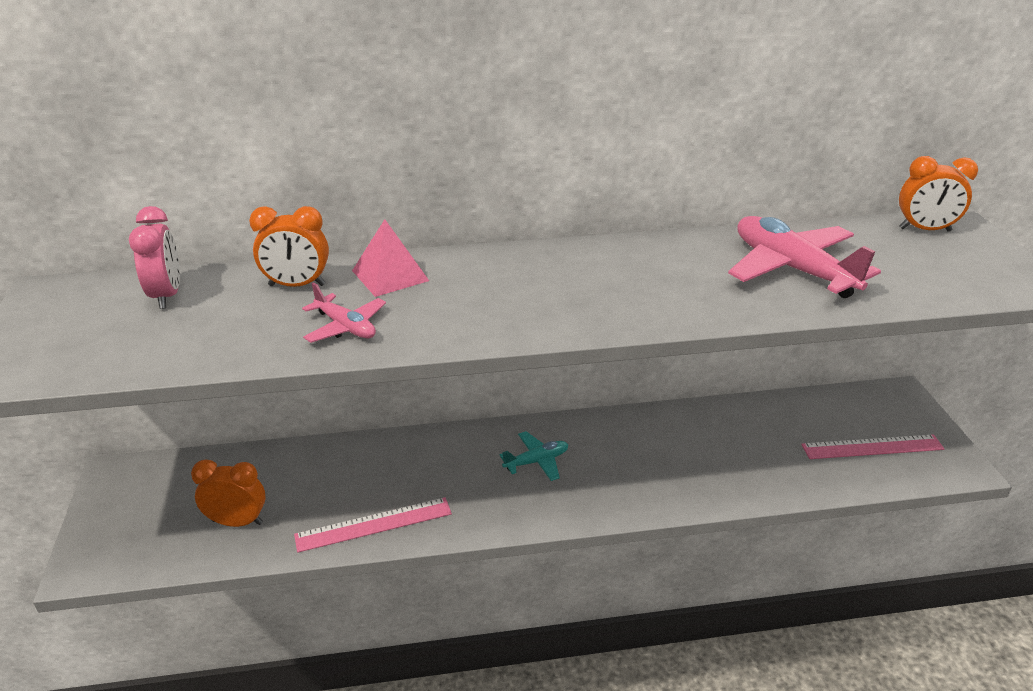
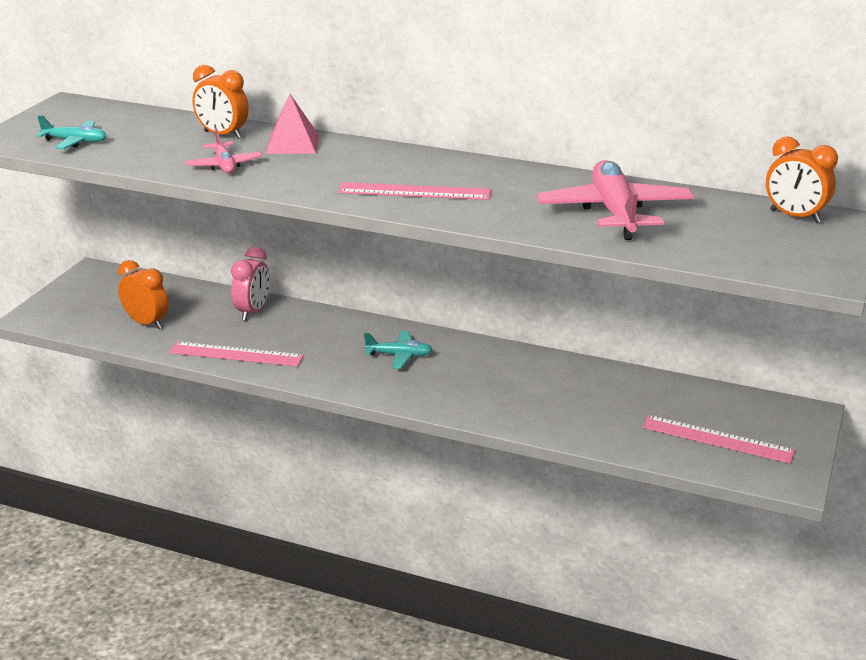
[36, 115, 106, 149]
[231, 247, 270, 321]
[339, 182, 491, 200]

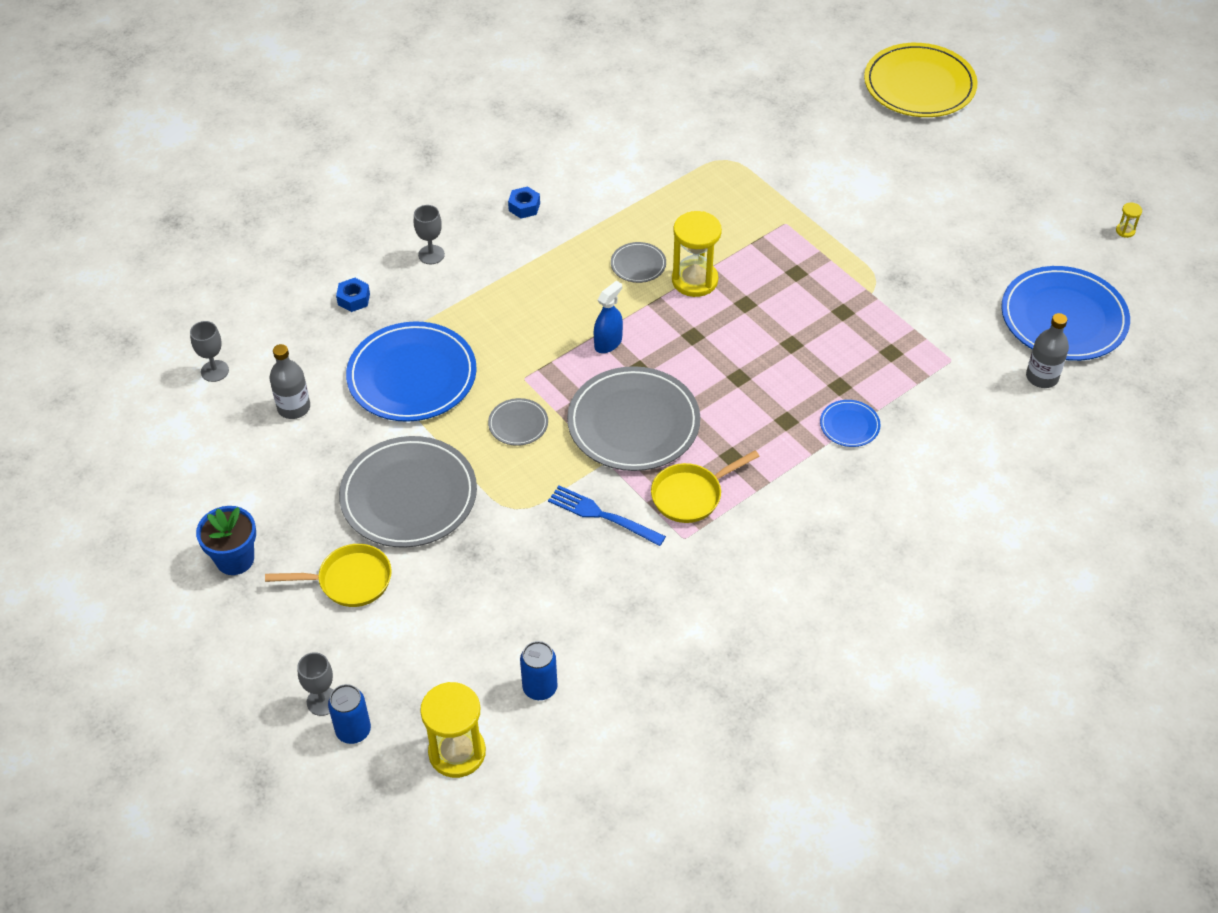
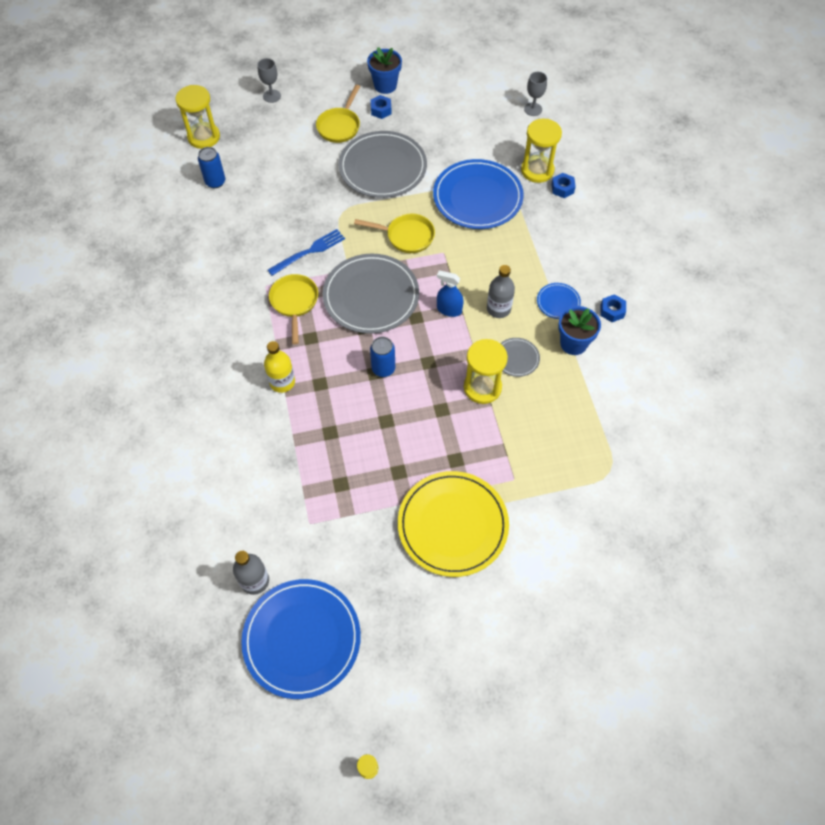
[264, 341, 295, 393]
[354, 213, 435, 253]
[370, 337, 395, 377]
[371, 95, 392, 119]
[398, 471, 509, 577]
[437, 270, 464, 317]
[487, 265, 515, 318]
[521, 119, 562, 183]
[537, 283, 581, 319]
[558, 306, 601, 355]
[414, 205, 445, 264] (first image)

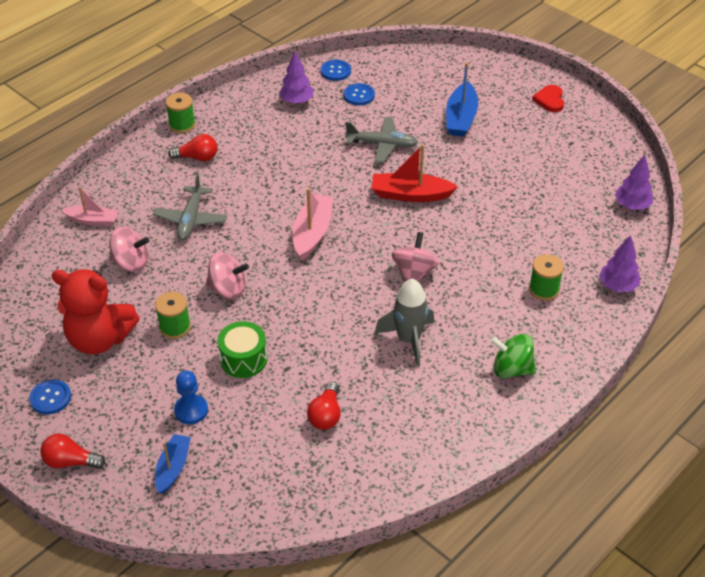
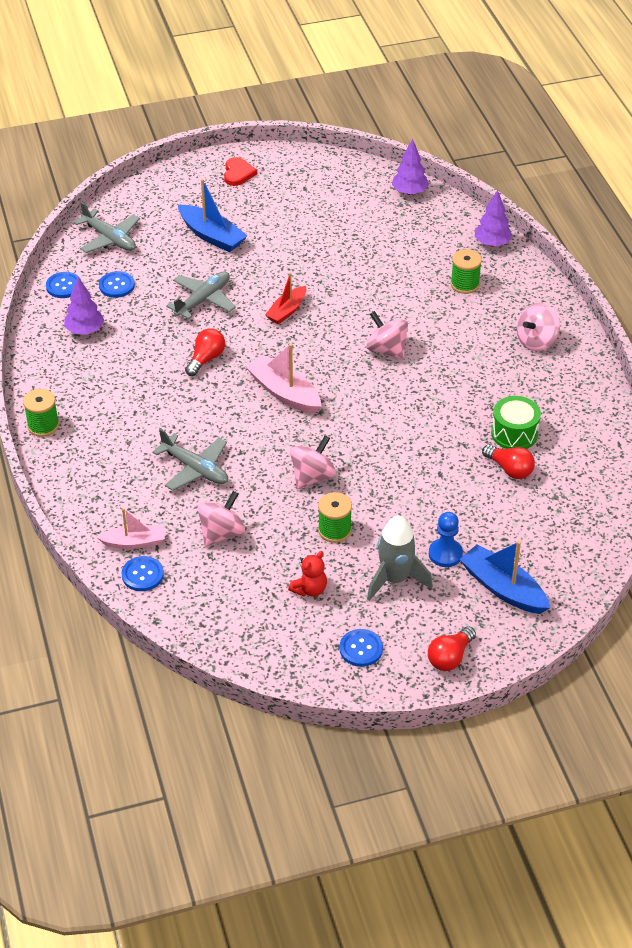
[74, 202, 140, 253]
[97, 508, 165, 549]
[122, 556, 164, 591]
[185, 328, 225, 376]
[224, 157, 257, 186]
[265, 272, 306, 324]
[288, 551, 327, 597]
[367, 515, 433, 601]
[460, 541, 550, 614]
[491, 396, 541, 449]
[517, 303, 560, 351]

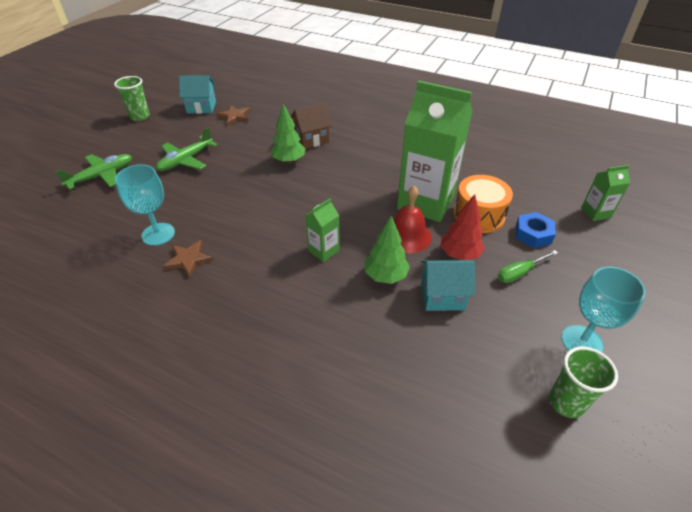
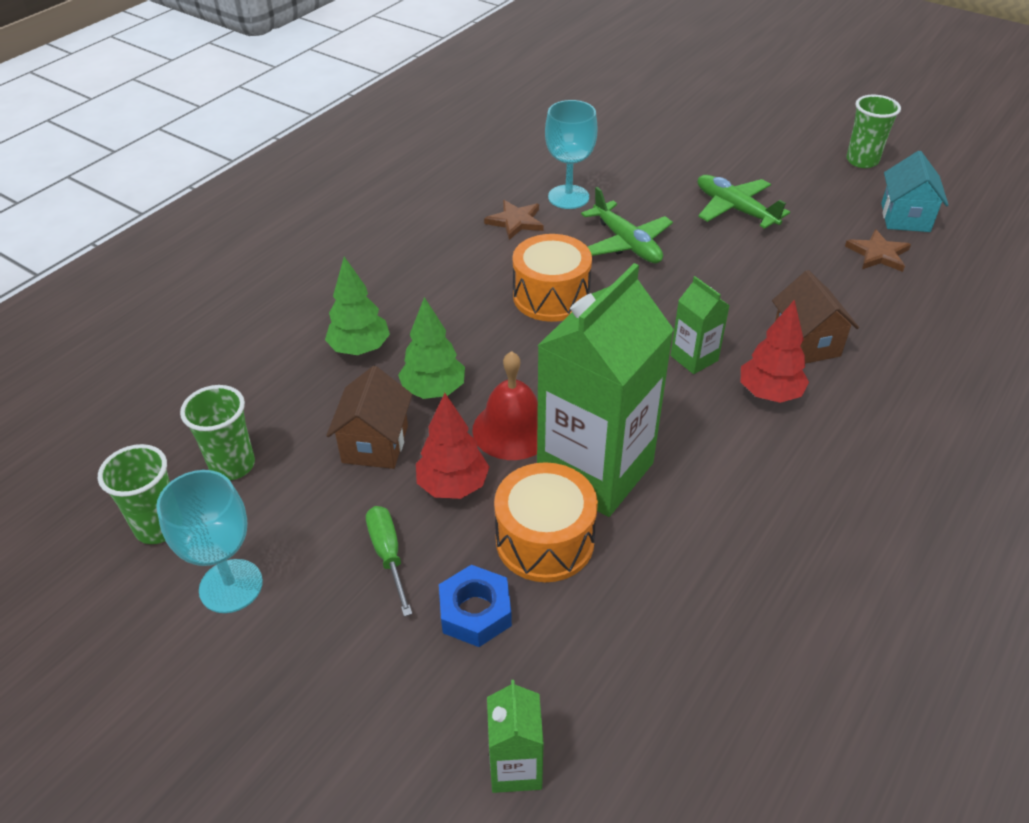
[180, 385, 255, 480]
[325, 257, 390, 355]
[326, 366, 412, 469]
[513, 234, 592, 322]
[581, 187, 673, 263]
[670, 276, 730, 374]
[741, 300, 809, 403]

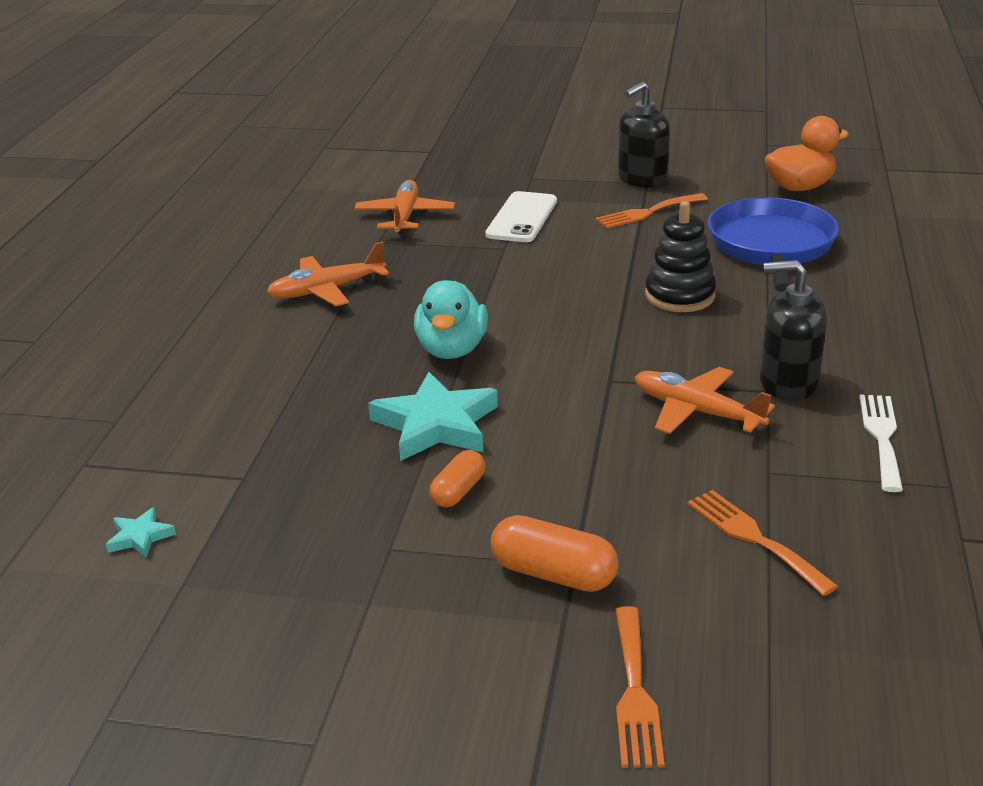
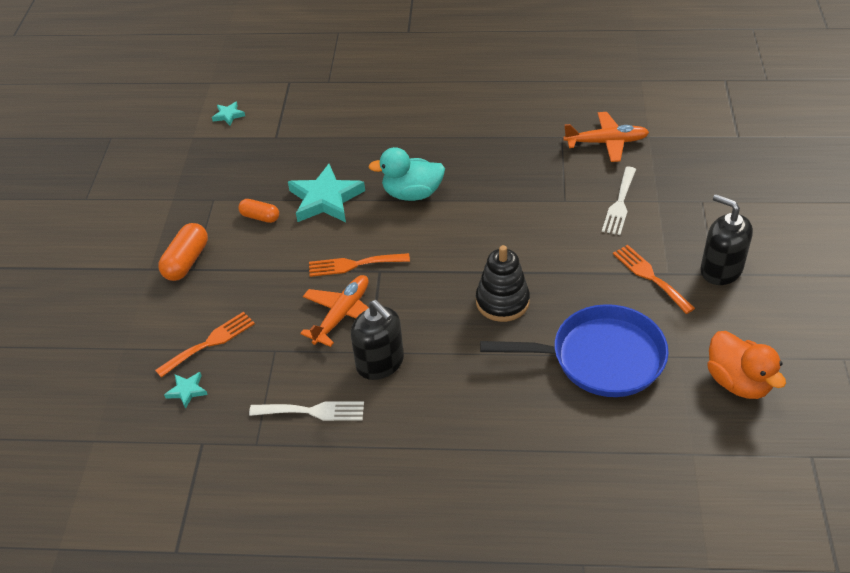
[164, 372, 208, 409]
[309, 253, 410, 277]
[351, 300, 404, 380]
[602, 167, 636, 235]
[267, 241, 389, 306] (first image)

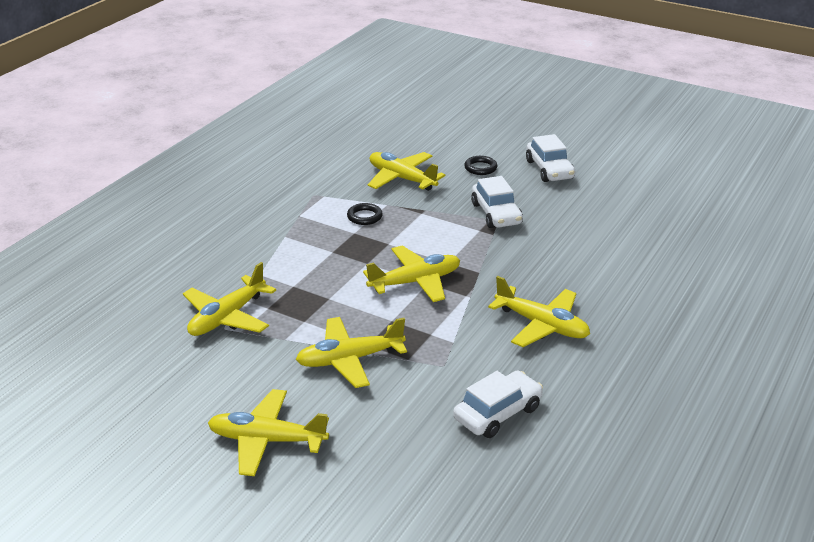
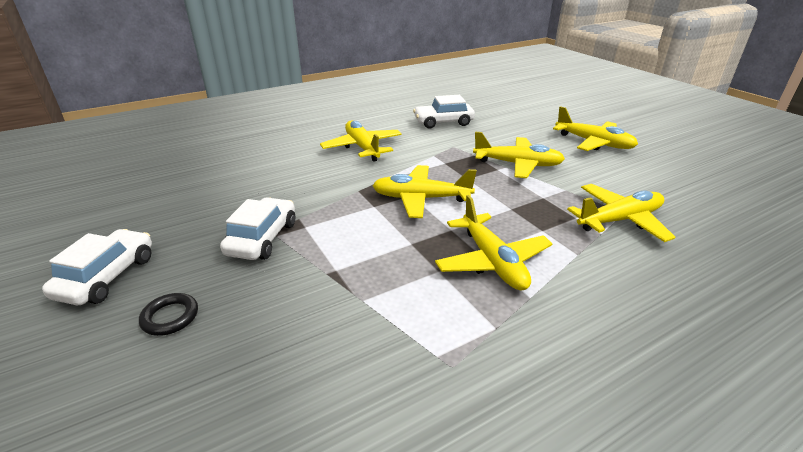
[435, 195, 552, 291]
[347, 203, 383, 225] (first image)

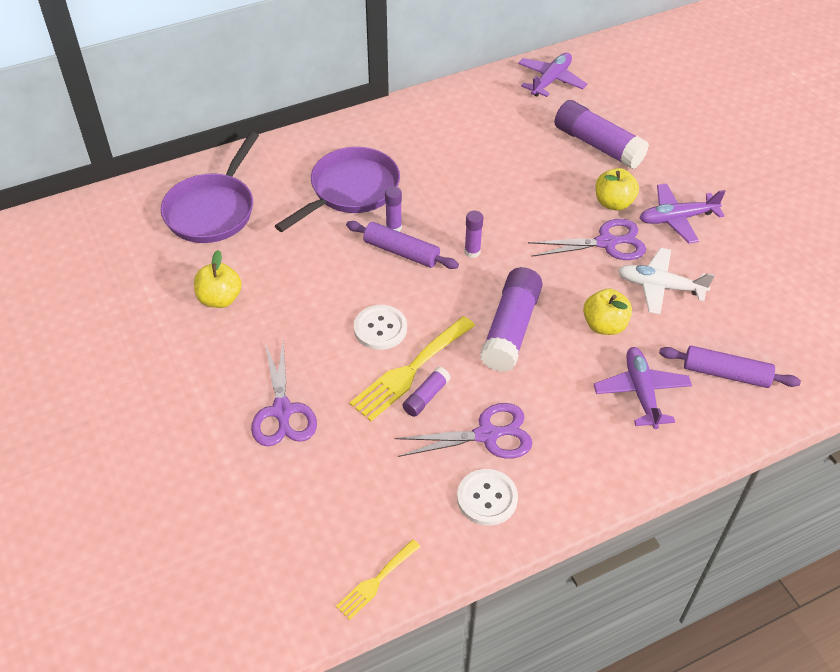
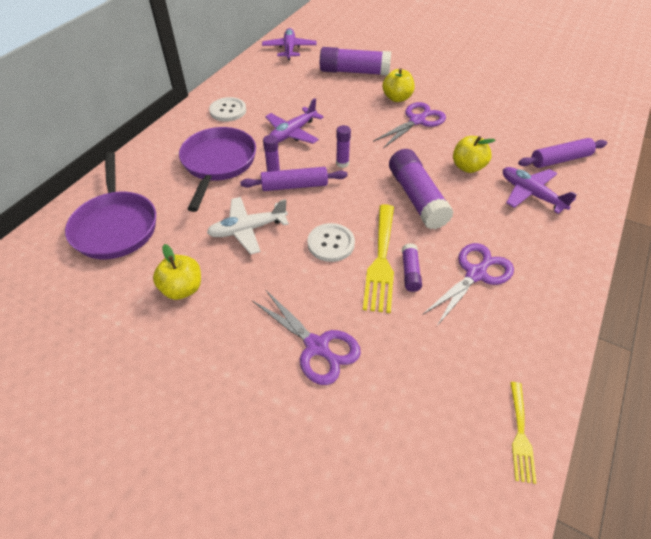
[207, 197, 289, 255]
[209, 97, 246, 122]
[265, 98, 324, 144]

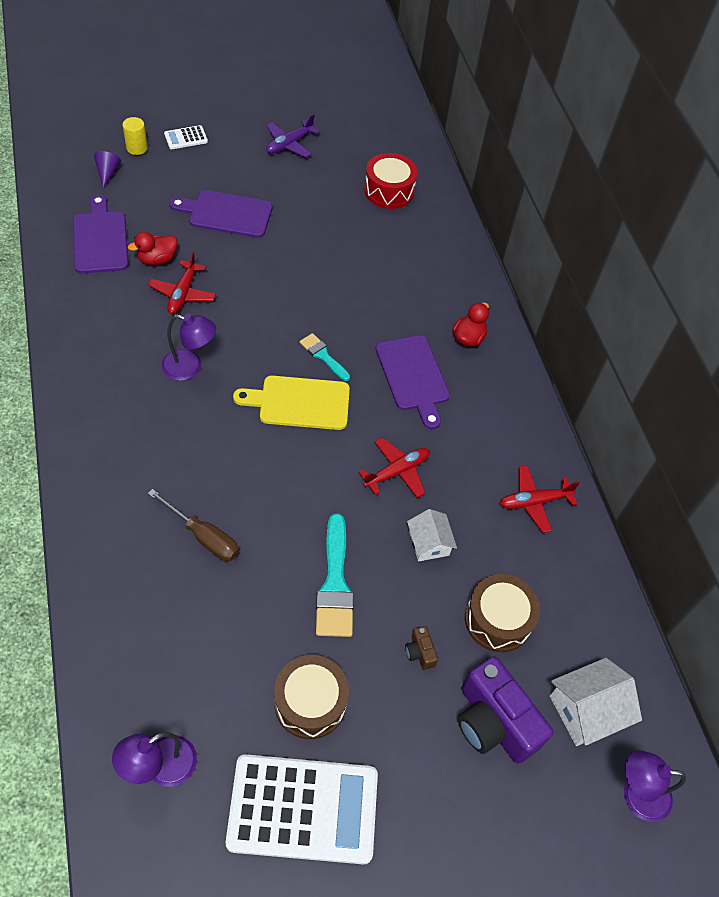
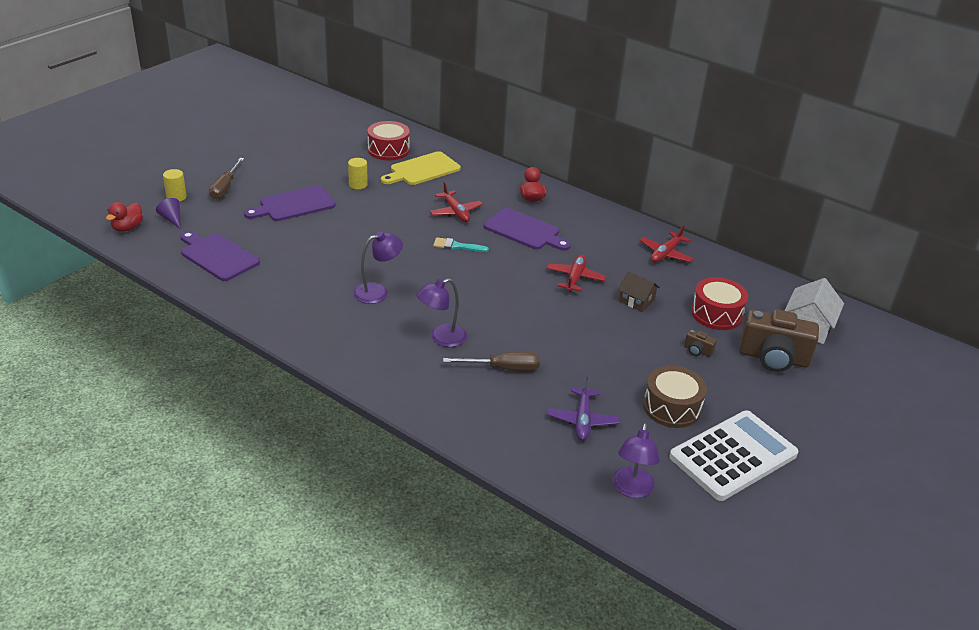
[106, 202, 143, 232]
[209, 158, 244, 200]
[348, 158, 368, 189]
[381, 151, 461, 185]
[416, 278, 467, 347]
[430, 181, 483, 222]
[547, 376, 620, 441]
[618, 271, 660, 312]
[691, 277, 748, 330]
[739, 309, 819, 372]
[164, 125, 208, 149] (first image)
[316, 513, 354, 637] (first image)

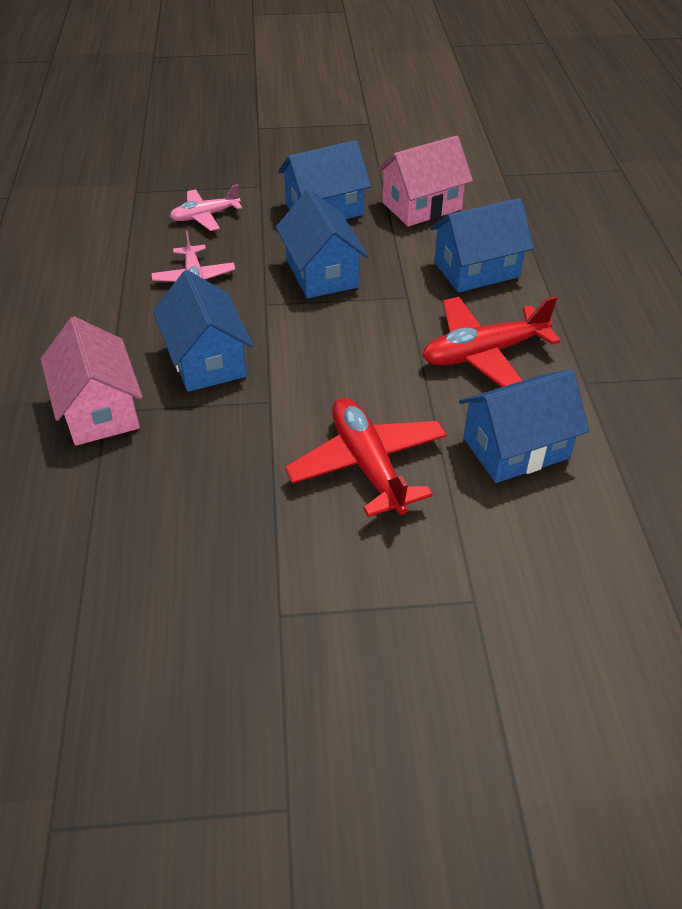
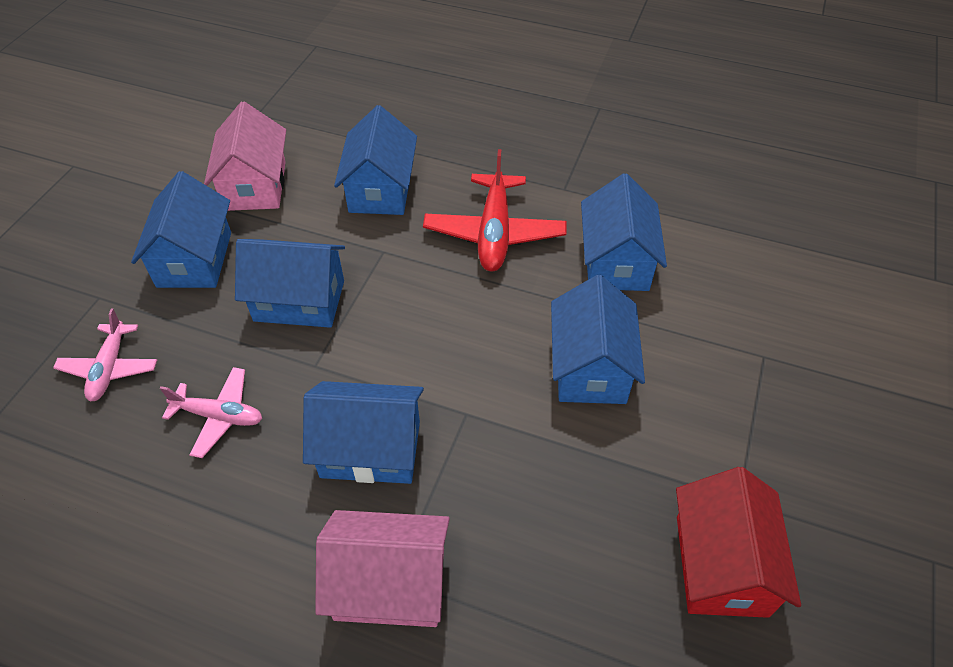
[551, 275, 645, 404]
[676, 467, 801, 618]

